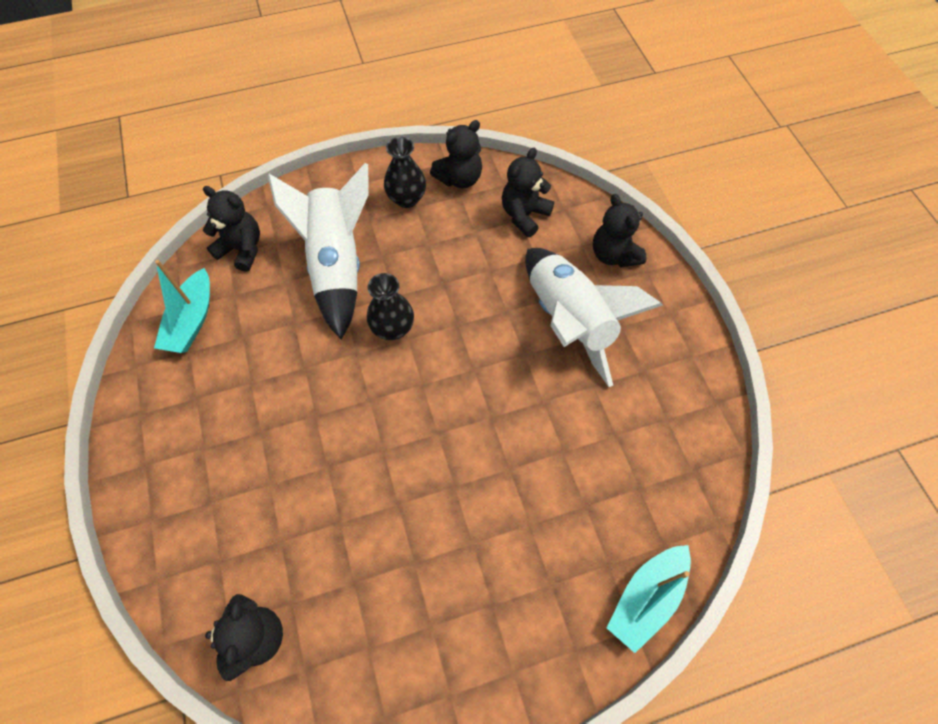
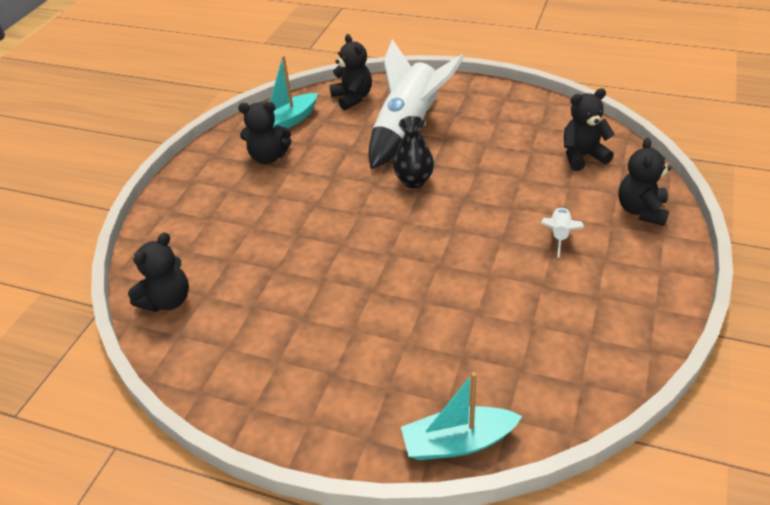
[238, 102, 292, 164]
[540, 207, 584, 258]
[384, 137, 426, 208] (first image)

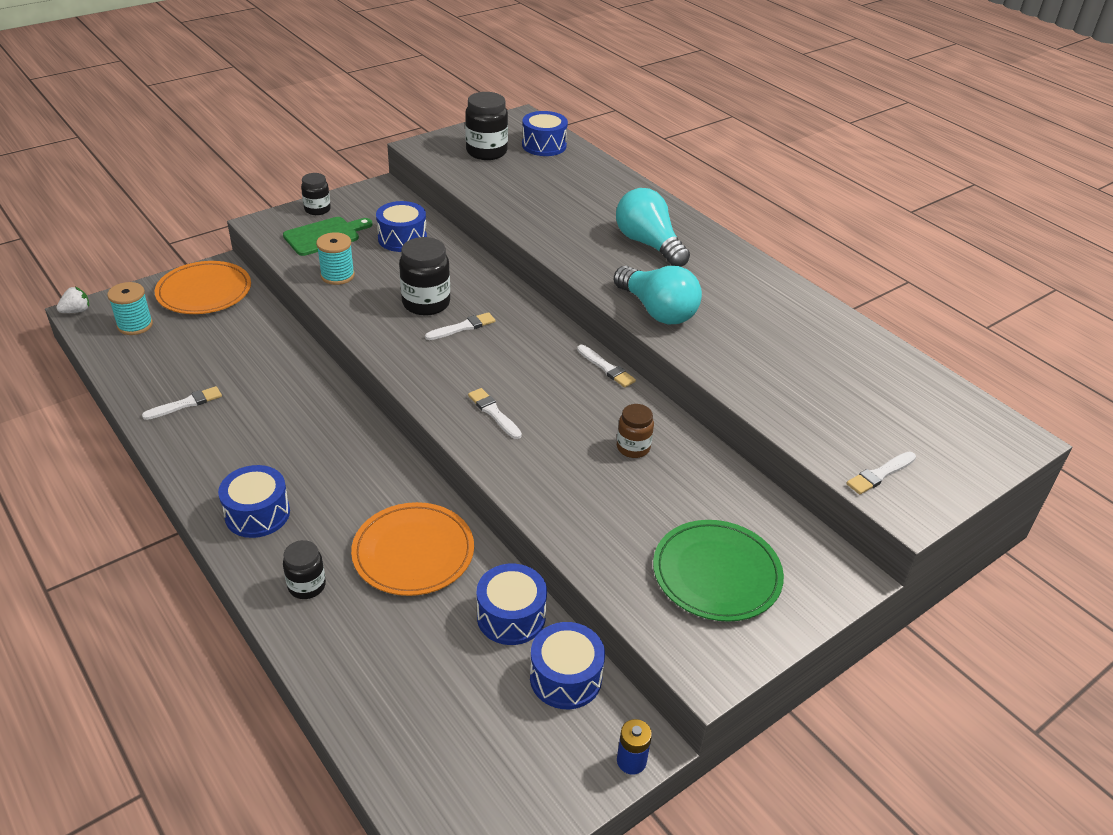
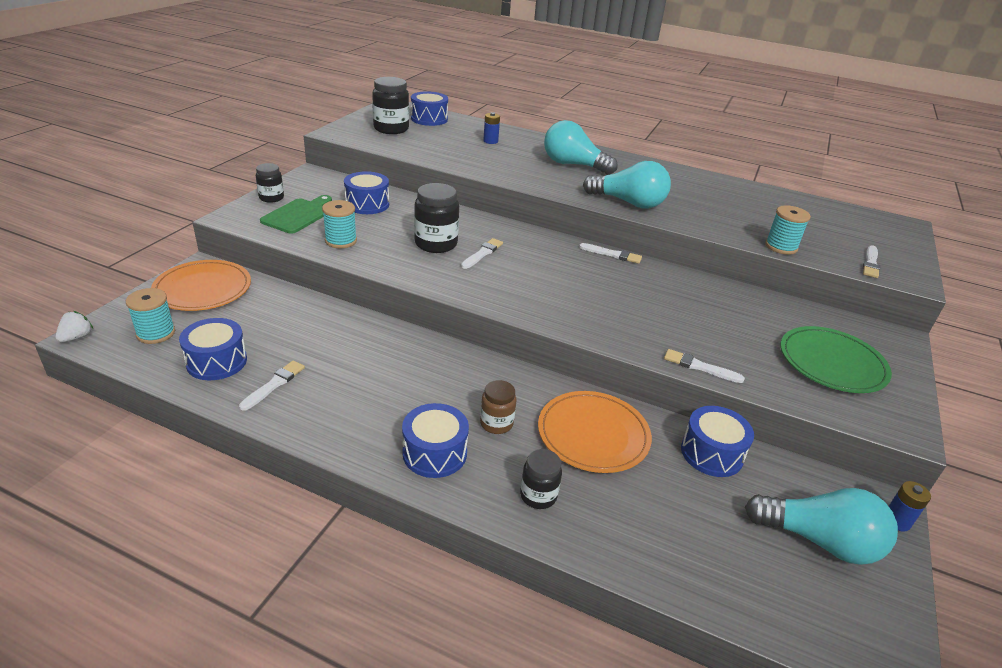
[179, 318, 247, 380]
[480, 380, 516, 434]
[483, 112, 500, 144]
[664, 349, 745, 383]
[745, 488, 898, 565]
[765, 205, 811, 255]

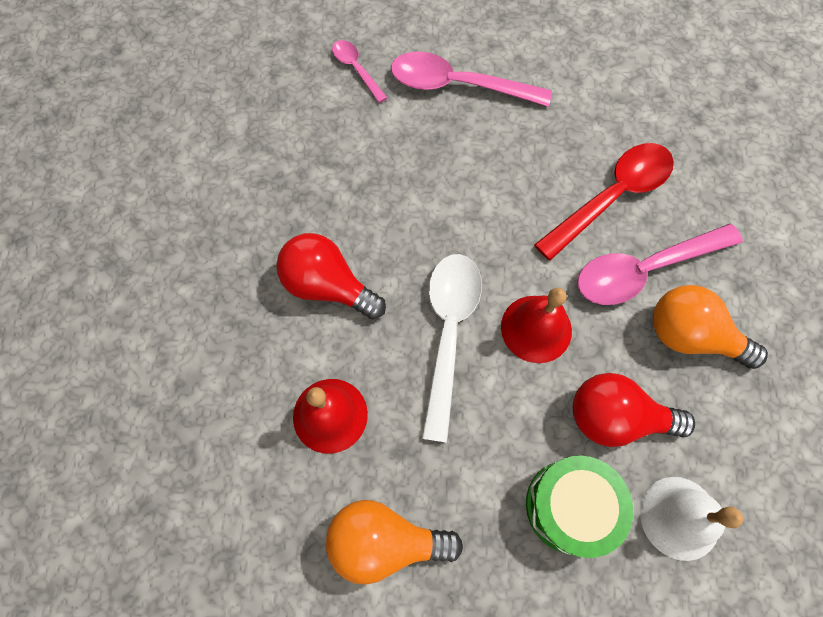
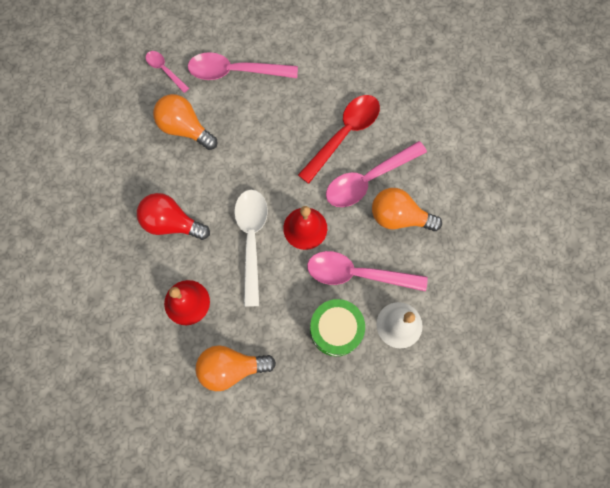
[153, 94, 217, 150]
[307, 251, 428, 292]

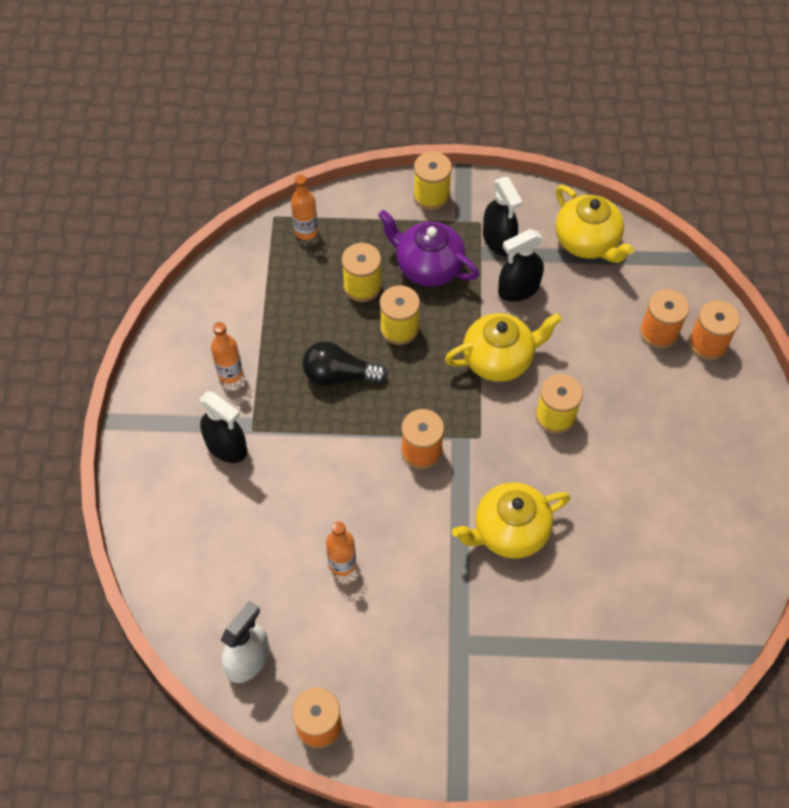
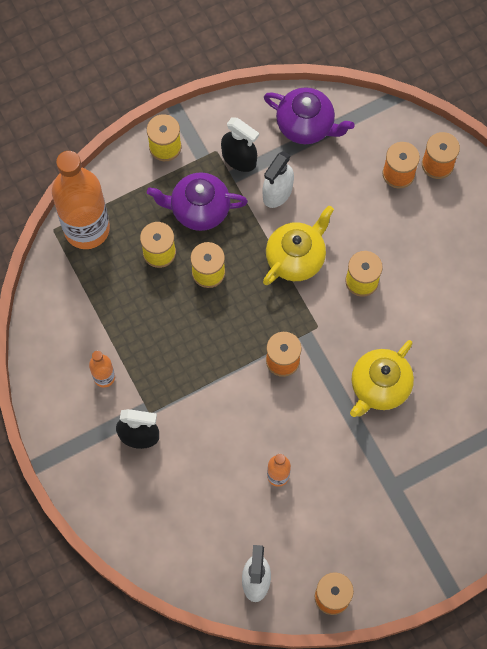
[52, 151, 110, 249]
[263, 151, 294, 208]
[264, 87, 354, 144]
[303, 341, 388, 386] (first image)

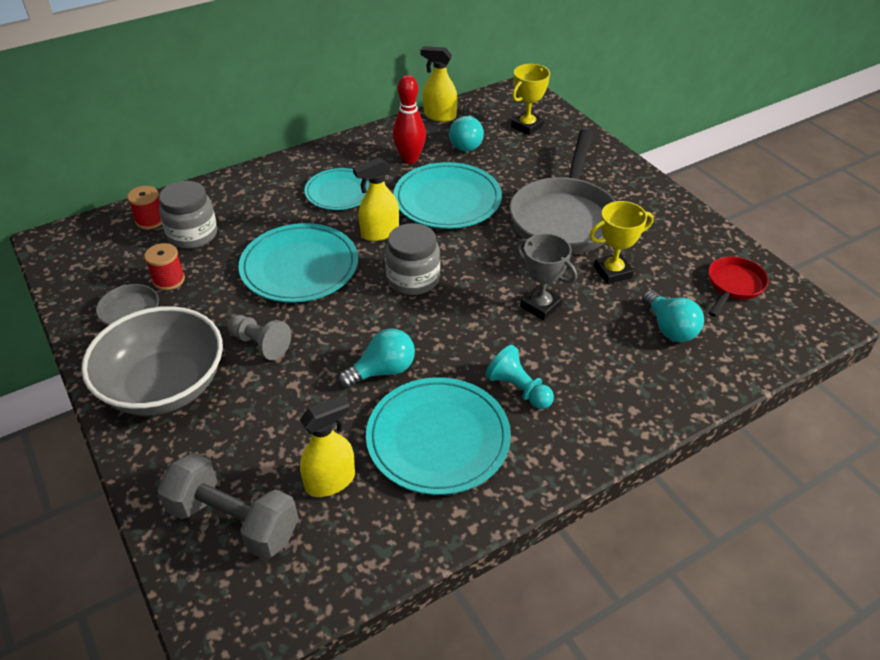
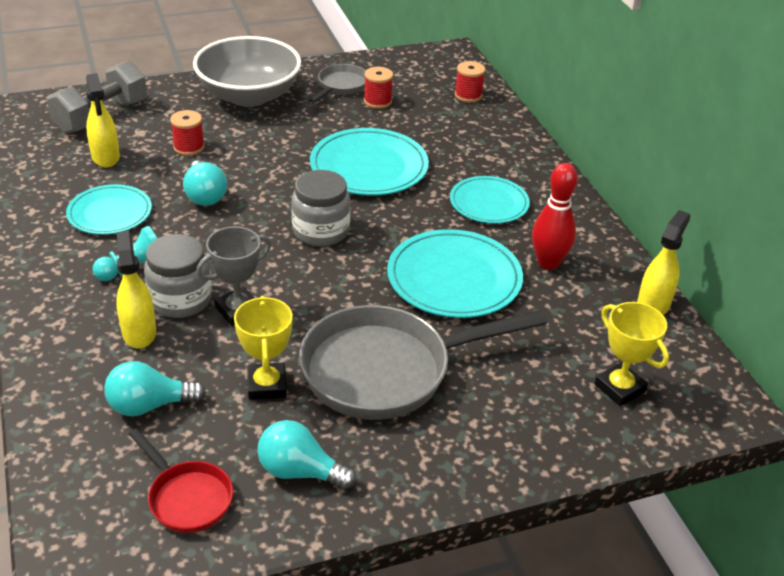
[66, 184, 152, 235]
[116, 231, 156, 349]
[144, 234, 212, 318]
[170, 110, 204, 156]
[257, 420, 357, 490]
[299, 305, 547, 420]
[227, 315, 291, 360] (first image)

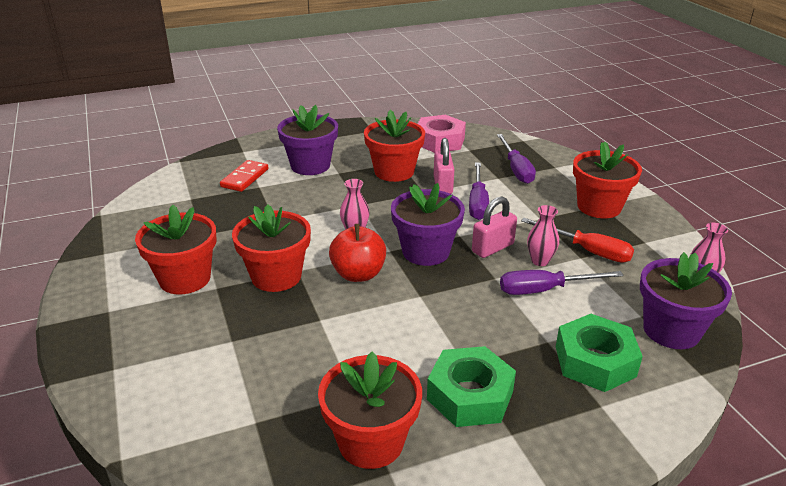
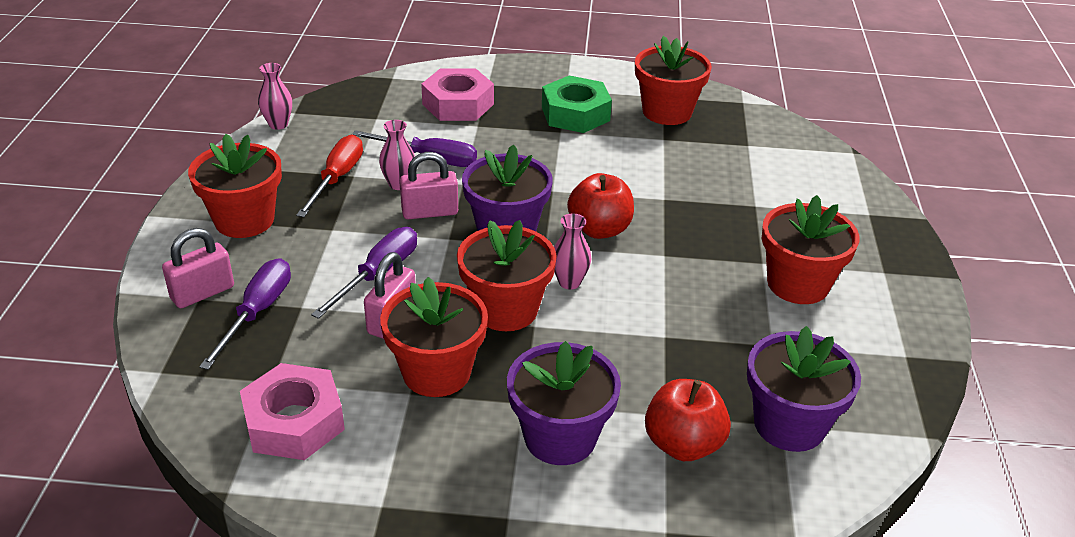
[162, 228, 234, 308]
[296, 135, 363, 217]
[421, 68, 494, 121]
[457, 220, 557, 331]
[645, 379, 731, 461]
[747, 326, 861, 452]

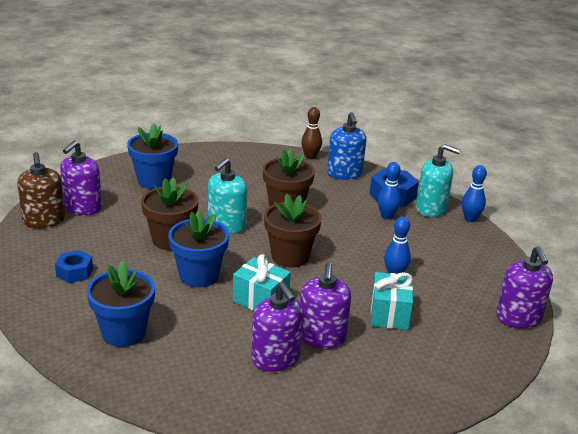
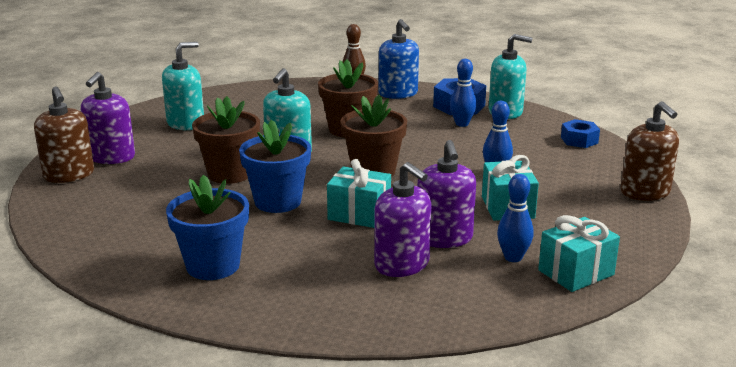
[162, 42, 204, 130]
[497, 174, 534, 262]
[538, 215, 620, 292]
[561, 119, 600, 148]
[620, 101, 679, 201]

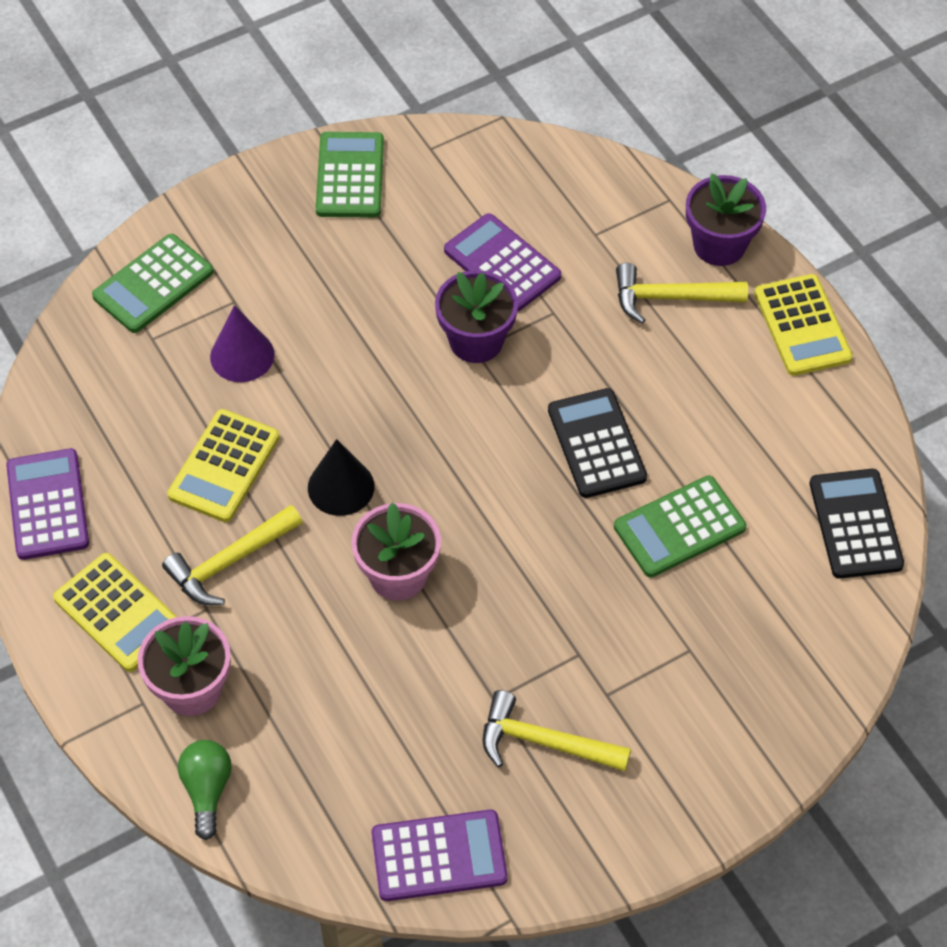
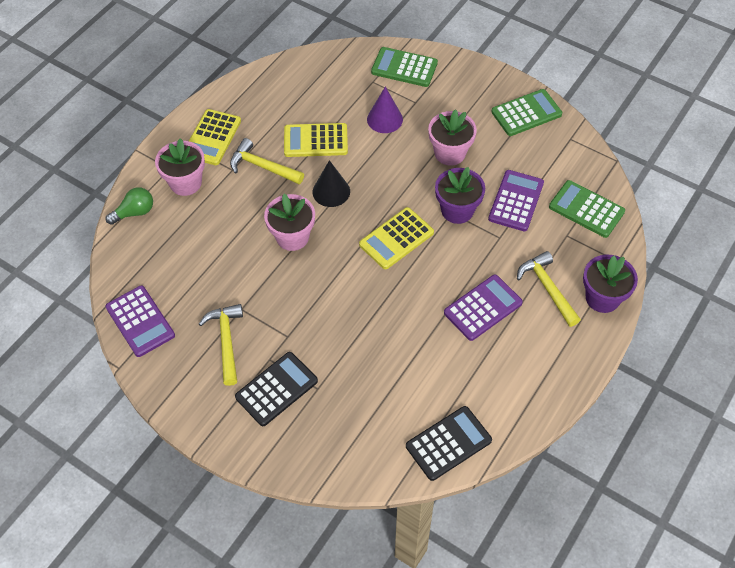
[235, 352, 318, 426]
[359, 207, 434, 269]
[428, 109, 477, 166]
[444, 275, 523, 341]
[549, 180, 625, 238]

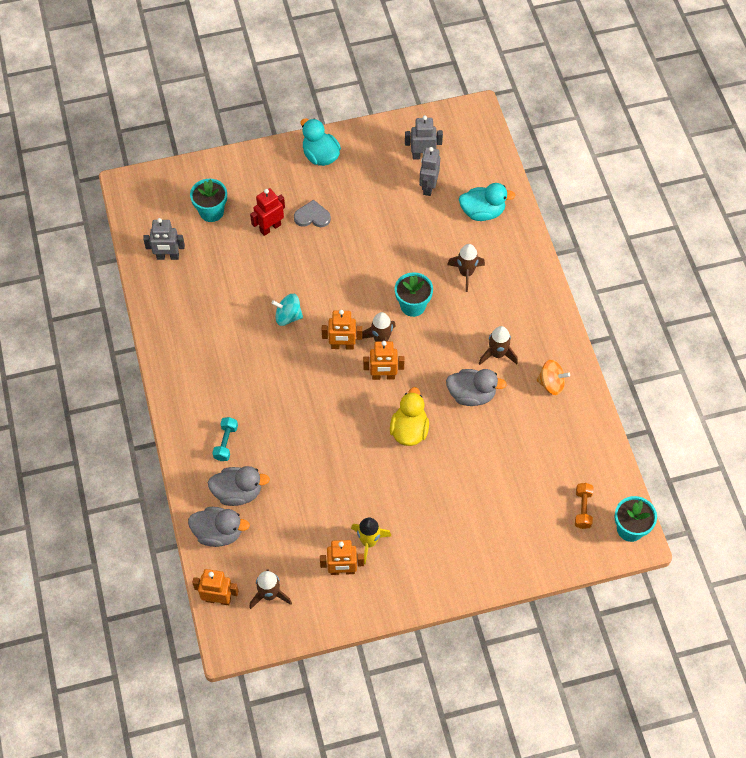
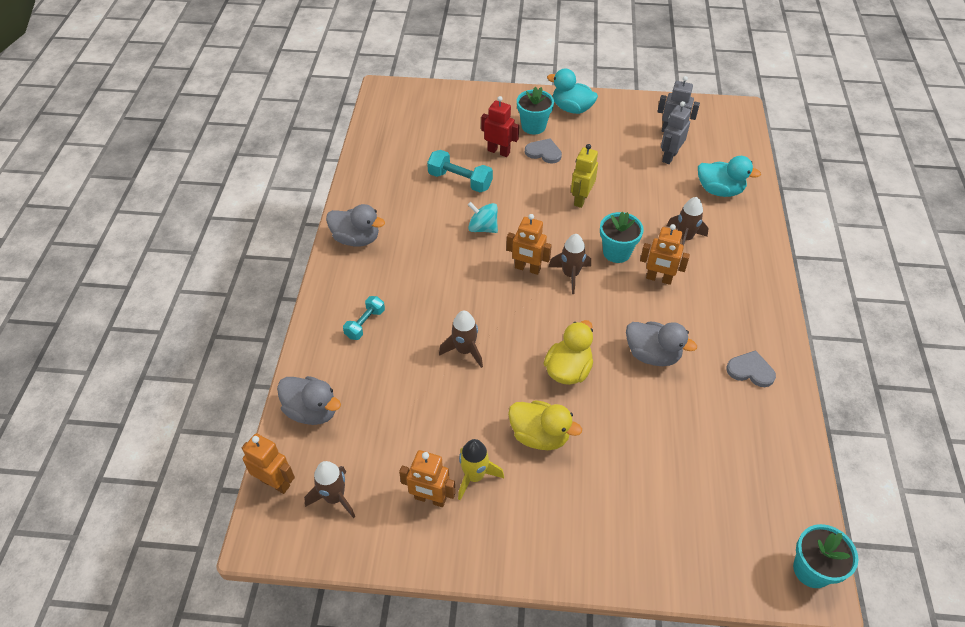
[326, 204, 385, 247]
[427, 150, 493, 192]
[439, 311, 483, 368]
[481, 96, 519, 157]
[508, 400, 582, 450]
[517, 86, 554, 135]
[547, 68, 598, 114]
[571, 144, 598, 208]
[640, 224, 690, 285]
[726, 350, 776, 387]
[143, 218, 185, 260] (first image)
[575, 483, 594, 529] (first image)

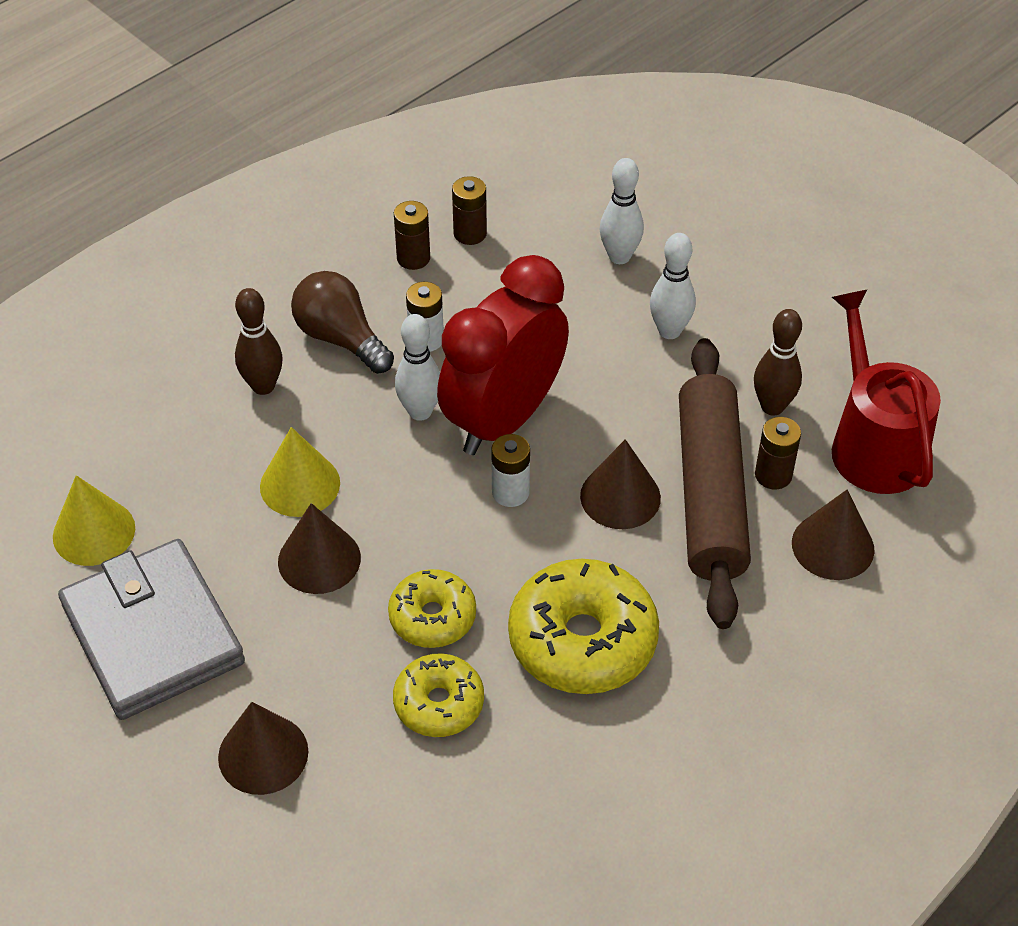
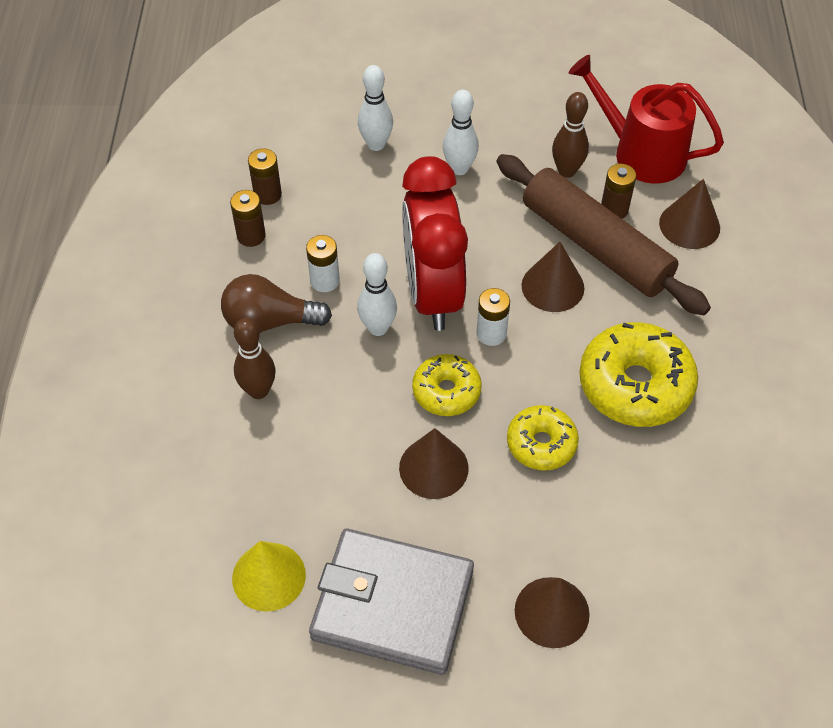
[412, 354, 482, 416]
[260, 427, 340, 517] (first image)

